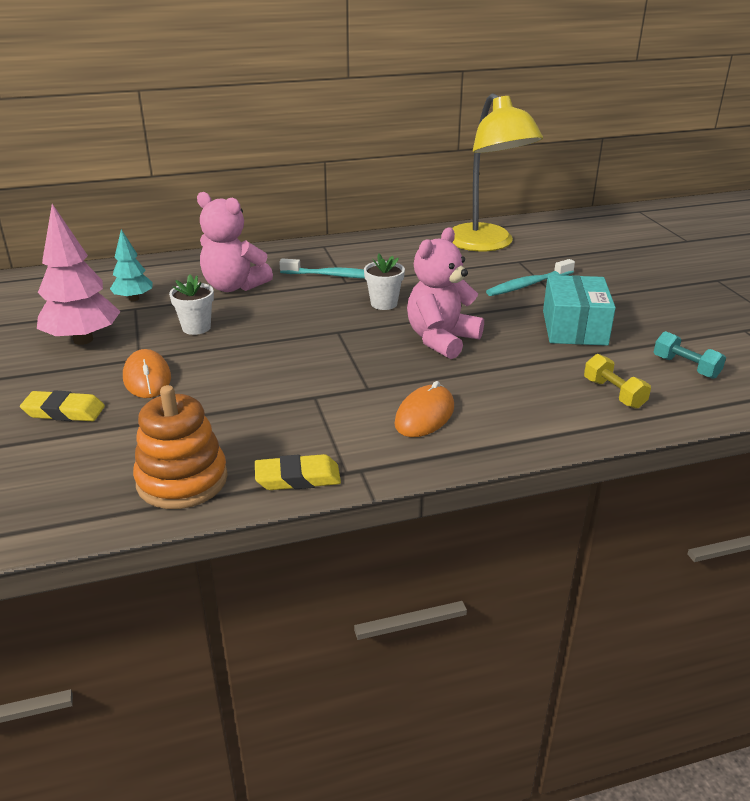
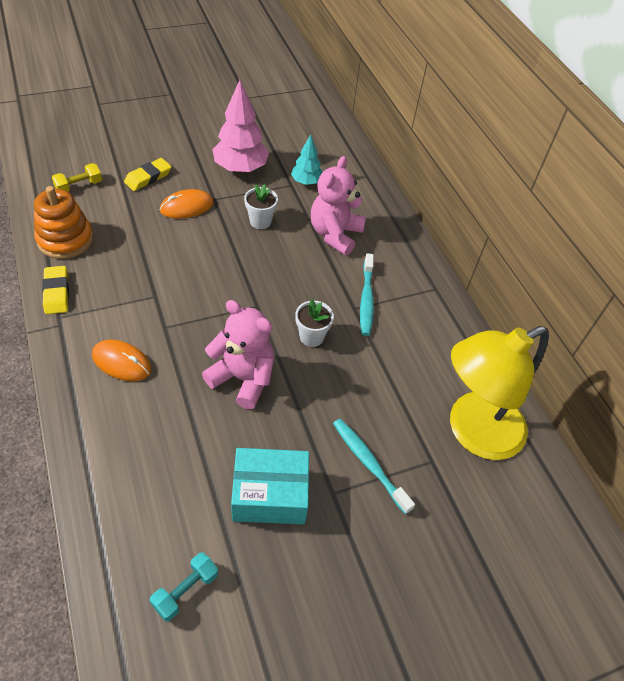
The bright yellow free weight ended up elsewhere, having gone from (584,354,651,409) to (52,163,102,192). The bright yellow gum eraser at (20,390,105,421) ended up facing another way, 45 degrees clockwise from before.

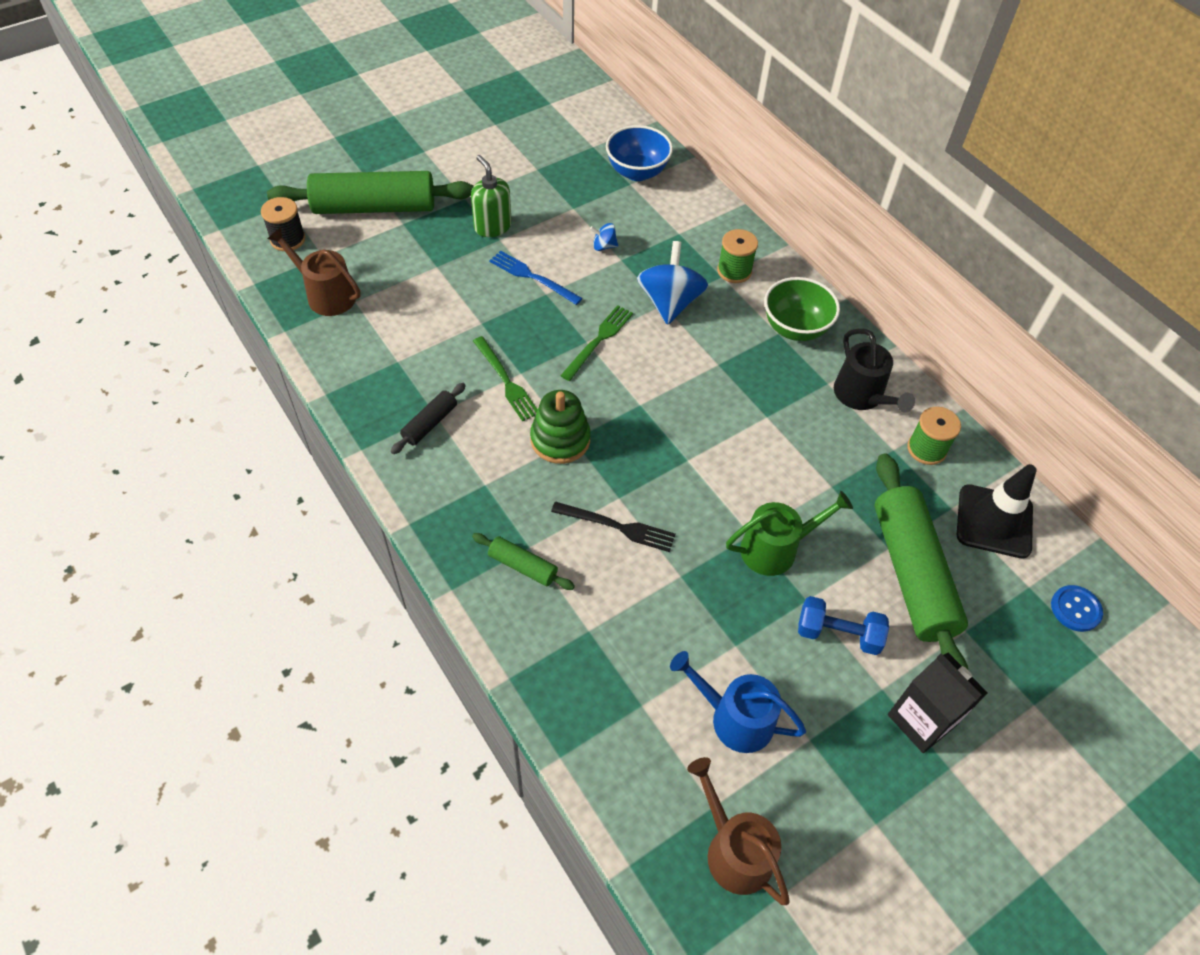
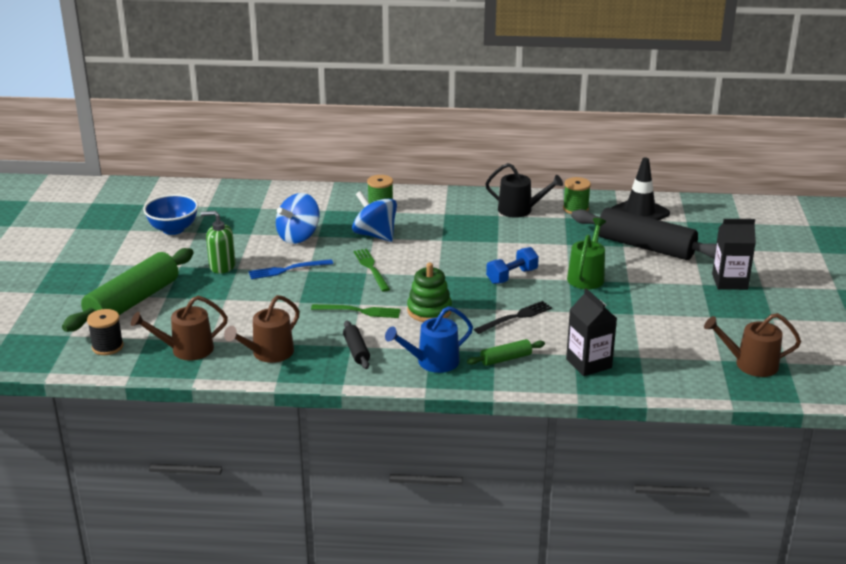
The blue deep dish ended up elsewhere, having gone from (606,125,673,181) to (143,194,198,235). The size of the blue whirligig at (590,223,618,251) changed by a factor of 2.18. The second view lost the green deep dish at (764,277,840,341). What was the green dough roller at (874,453,968,669) turned into the ebony dough roller at (571,208,716,260). The second view lost the blue button at (1051,585,1103,632). The blue free weight ended up elsewhere, having gone from (798,596,889,655) to (486,247,539,284). The blue watering pot ended up elsewhere, having gone from (670,651,806,753) to (385,306,473,373). The second view gained the ebony carton at (566,288,617,376). The second view gained the dark brown watering pot at (224,295,300,363).

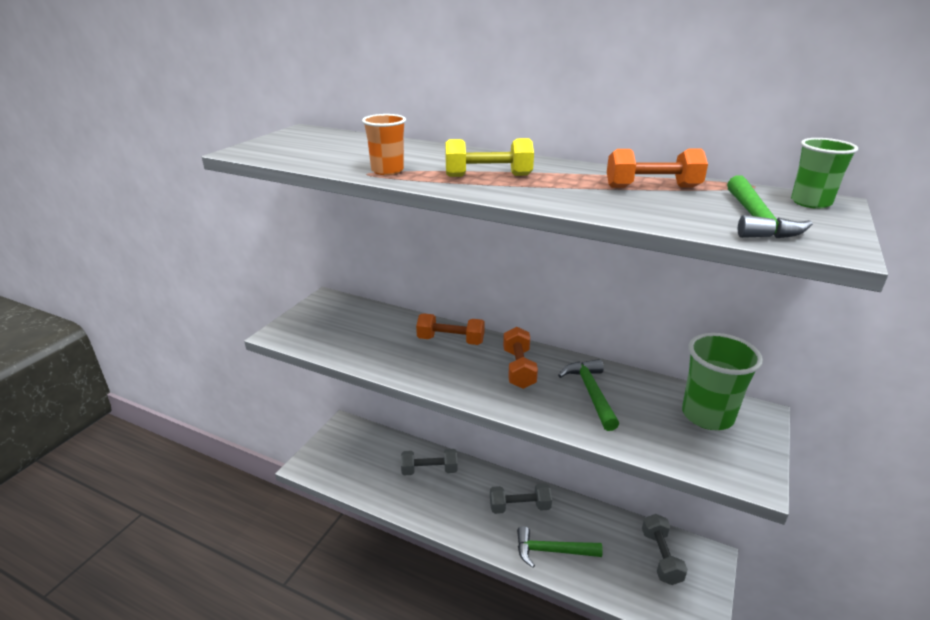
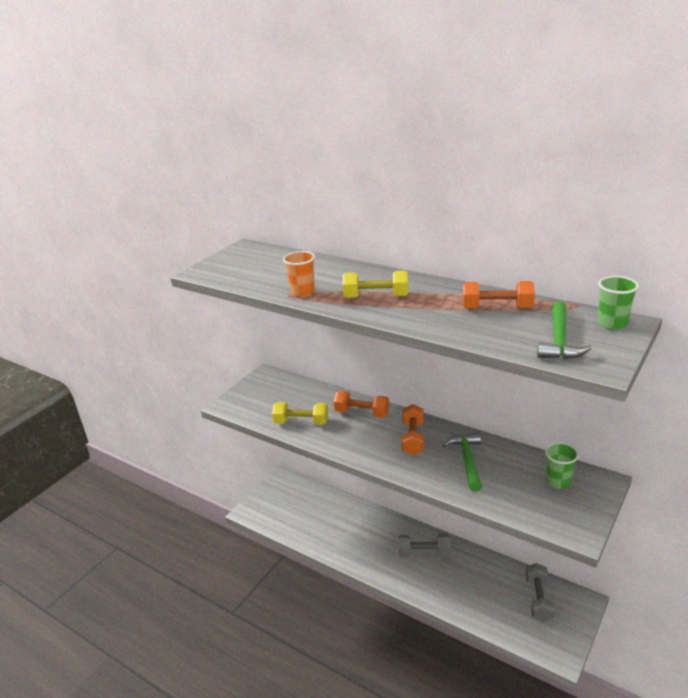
The size of the green beaker at (682,333,763,430) changed by a factor of 0.60. The second view lost the ash-grey free weight at (401,449,458,475). The second view lost the green carpenter's hammer at (517,526,603,568). The second view gained the bright yellow free weight at (272,402,328,425).

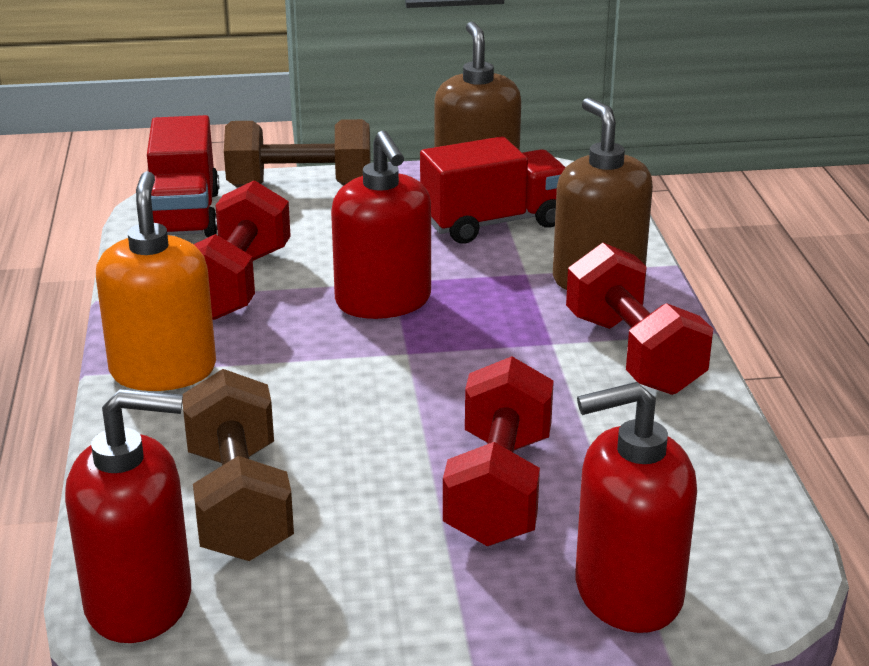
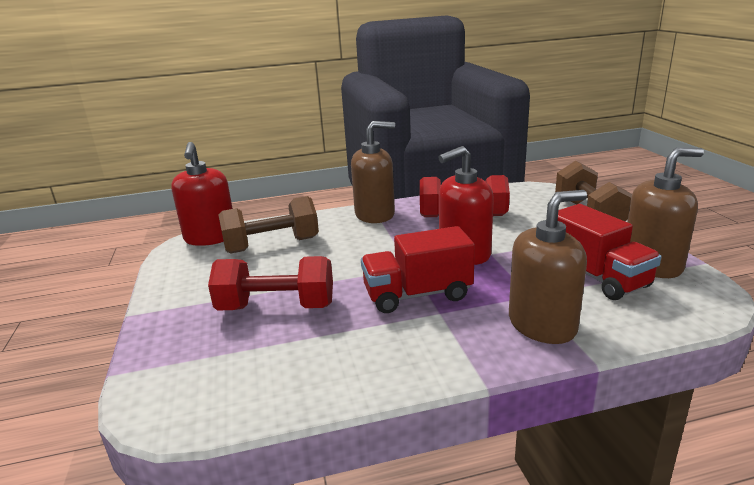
The red toy truck ended up elsewhere, having gone from (147,115,219,237) to (361,226,475,313). What was the orange-coloured pump bottle at (96,171,216,391) turned into the dark brown pump bottle at (351,121,395,223). The second view lost the red free weight at (566,243,713,395). The second view lost the red pump bottle at (575,382,697,633).

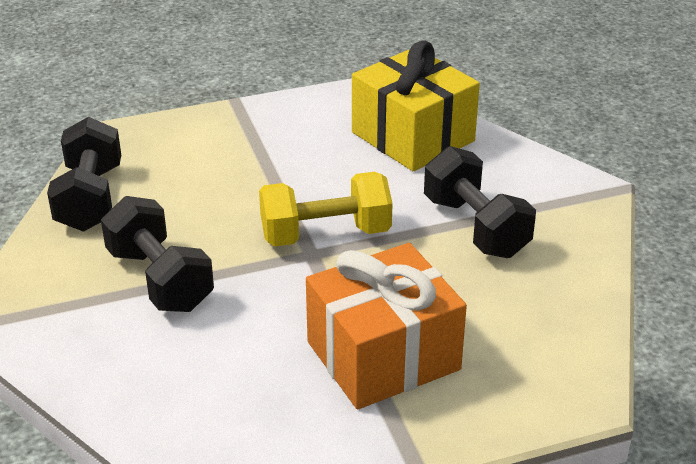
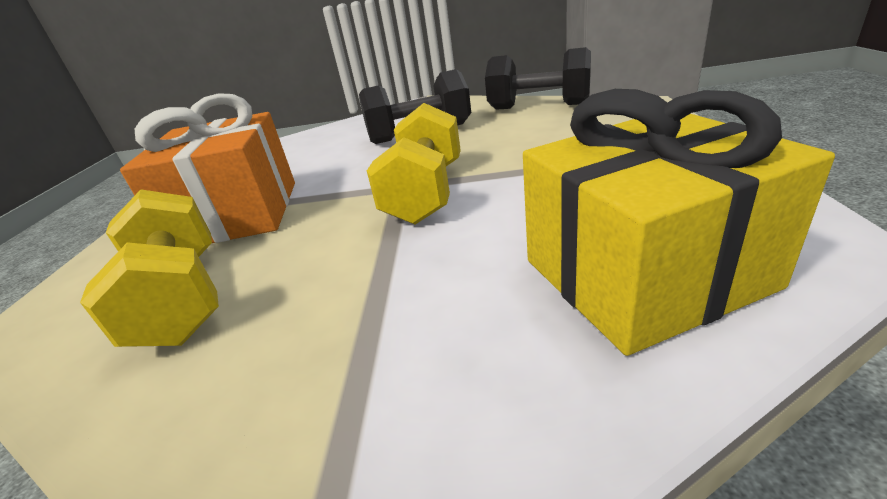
The second view lost the ebony free weight at (424,146,536,258). The second view gained the bright yellow free weight at (80,190,219,347).

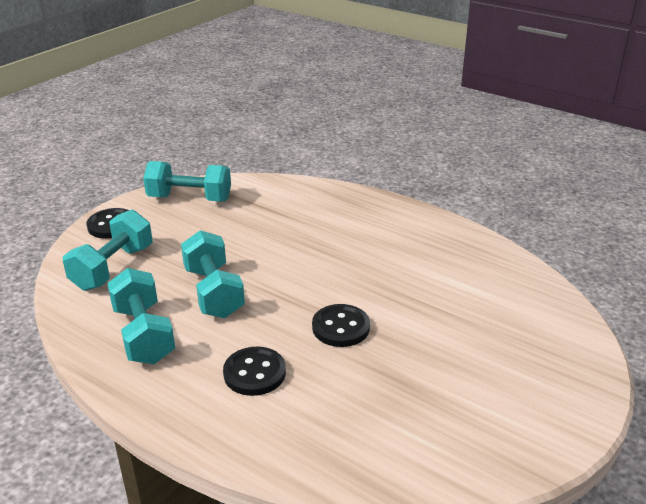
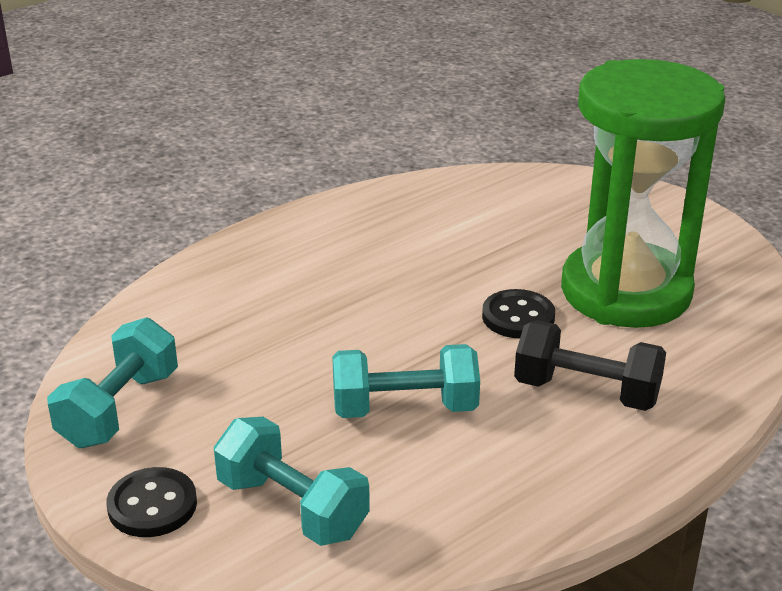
The second view lost the teal free weight at (107,268,175,364). Where the ebony button stood at (223,347,286,396), the ebony free weight came to stand at (514,320,666,411). The second view gained the green sandglass at (561,59,725,328).

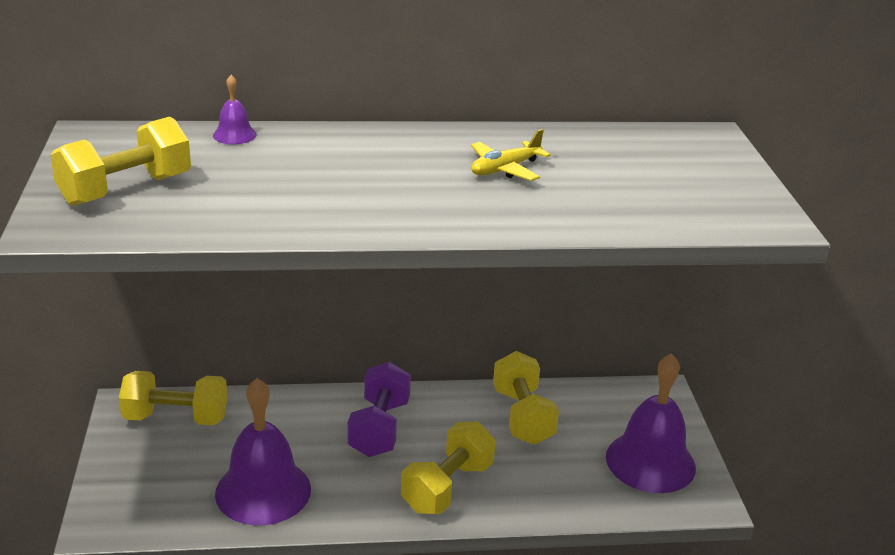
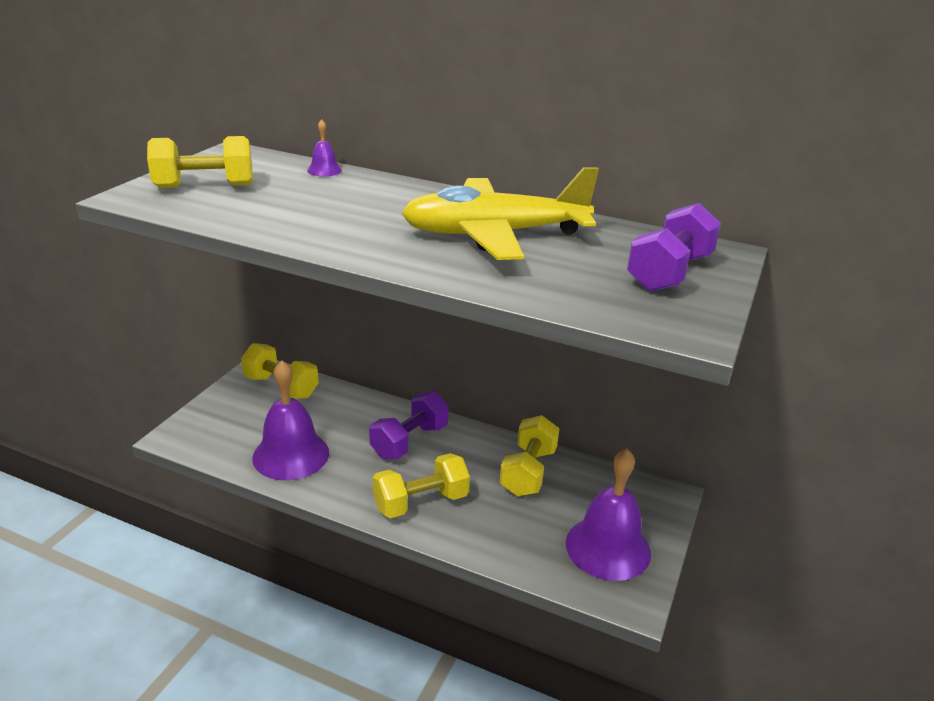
The size of the bright yellow plane at (471,129,551,181) changed by a factor of 2.32. The second view gained the purple free weight at (627,203,721,292).

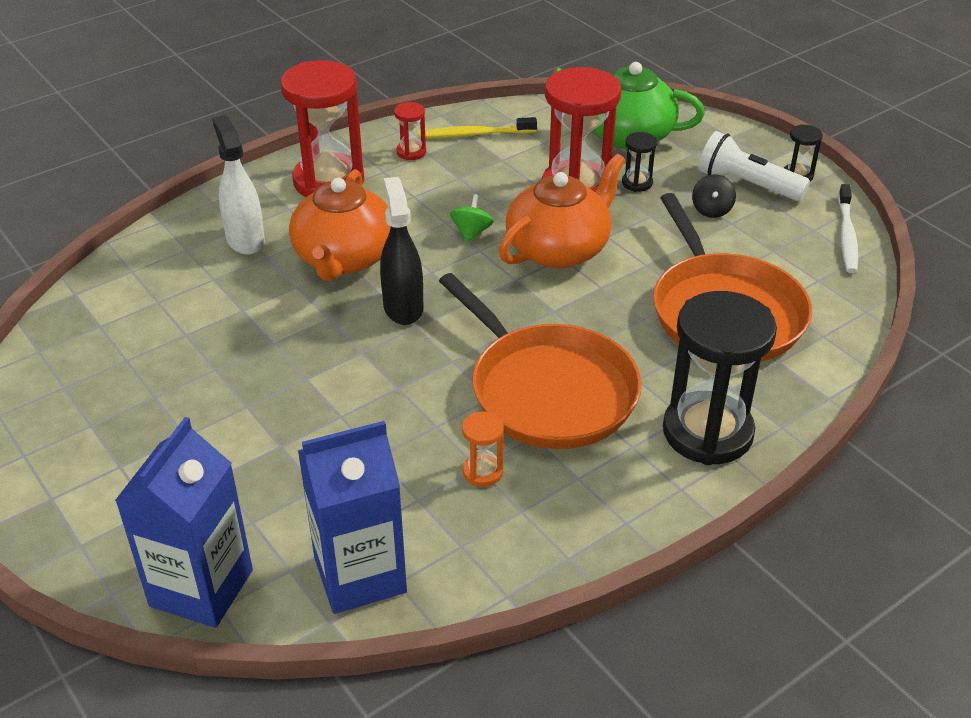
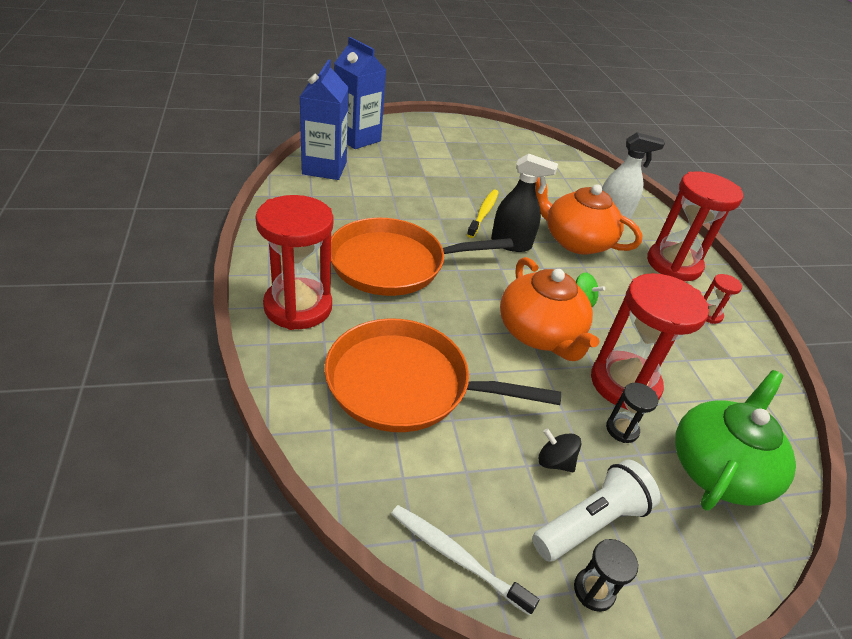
The bright yellow toothbrush ended up elsewhere, having gone from (418,117,537,138) to (467,190,499,238). What was the ebony sandglass at (663,291,777,465) turned into the red sandglass at (255,195,333,330). The second view lost the orange-coloured sandglass at (462,411,504,487).

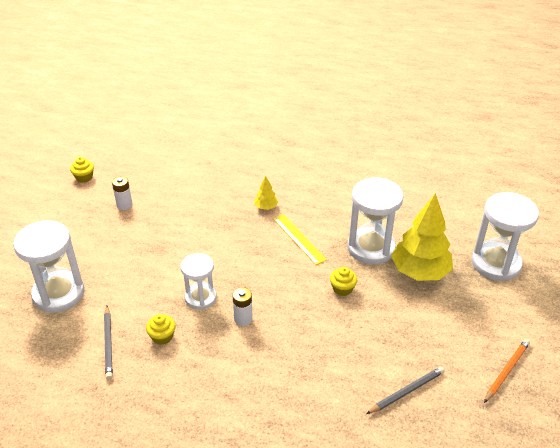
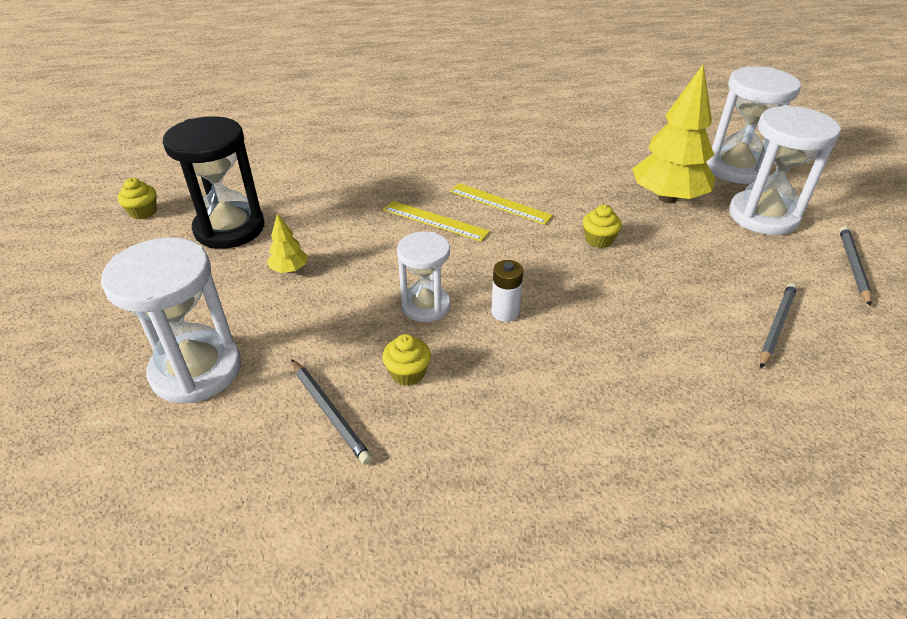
Where the snow-white power cell stood at (112,176,133,210), the ebony sandglass came to stand at (163,116,265,249). The bright yellow tree ended up elsewhere, having gone from (254,176,278,210) to (267,213,308,273). The snow-white sandglass ended up elsewhere, having gone from (347,177,404,265) to (729,105,841,235). What was the orange-coloured wooden pencil at (484,339,530,403) turned into the ash-grey wooden pencil at (839,226,872,306). The second view gained the bright yellow ruler at (383,201,490,241).

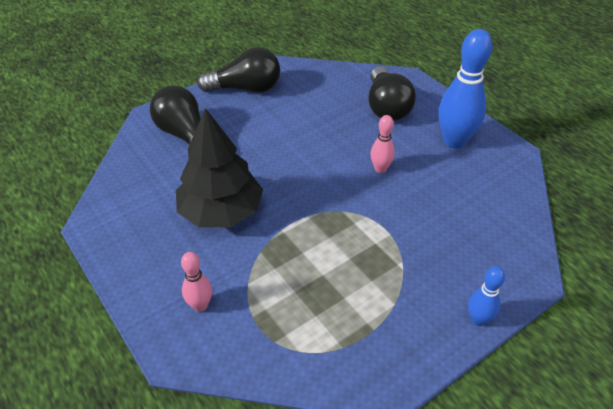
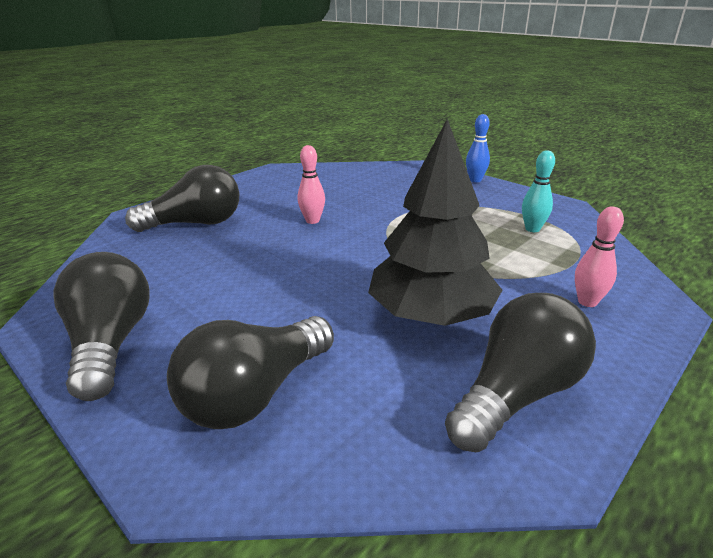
The second view lost the blue bowling pin at (439,29,493,149). The second view gained the teal bowling pin at (522,150,555,232). The second view gained the ebony lightbulb at (445,293,596,452).

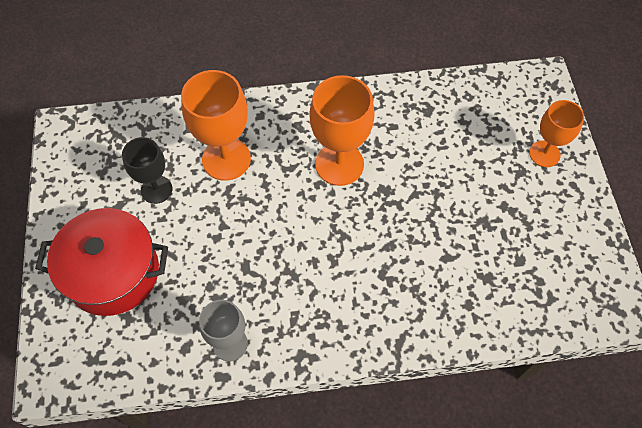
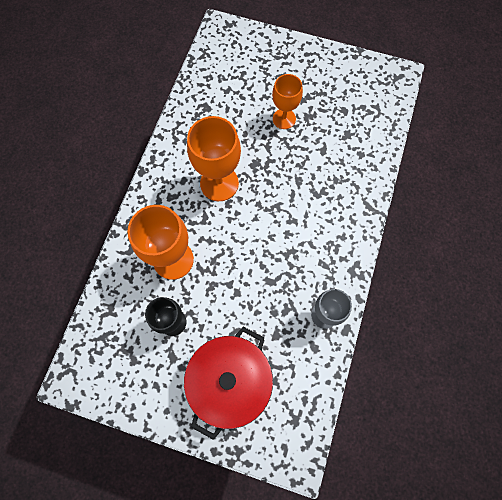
The orange-coloured goblet ended up elsewhere, having gone from (529,100,584,167) to (272,74,303,129).

